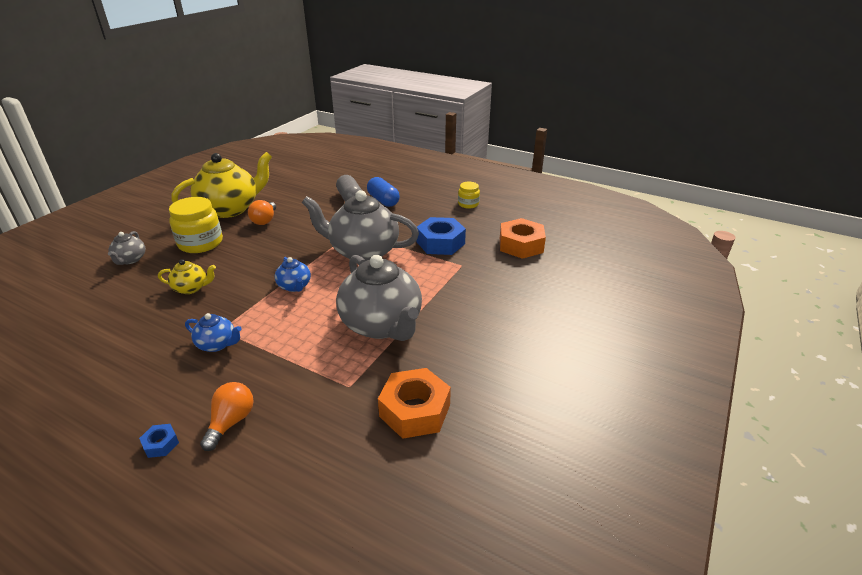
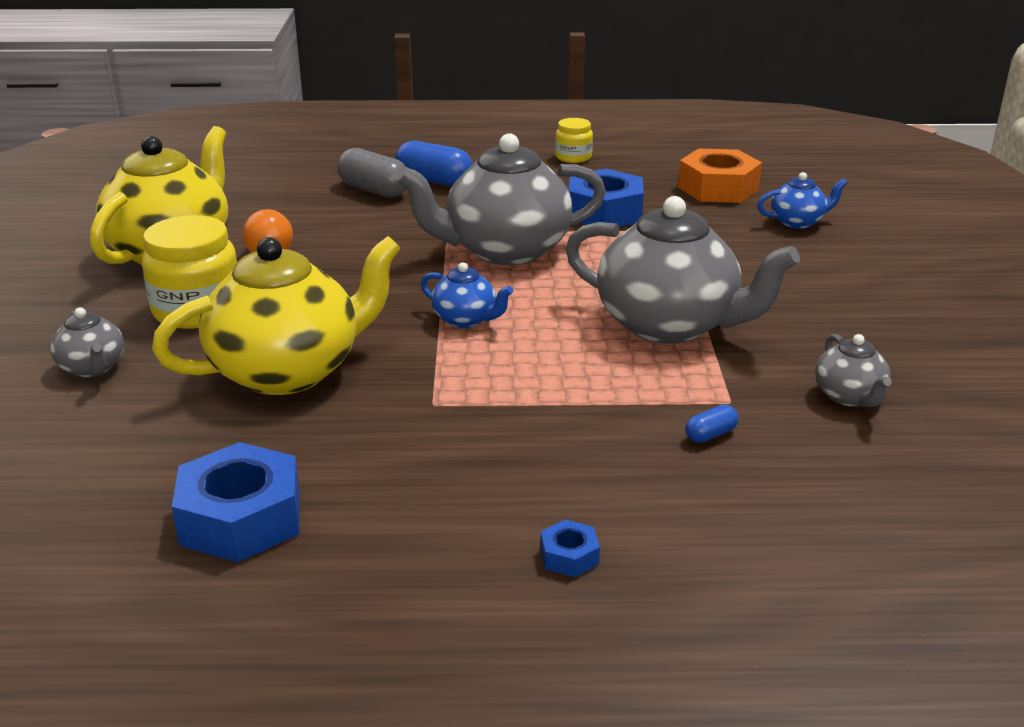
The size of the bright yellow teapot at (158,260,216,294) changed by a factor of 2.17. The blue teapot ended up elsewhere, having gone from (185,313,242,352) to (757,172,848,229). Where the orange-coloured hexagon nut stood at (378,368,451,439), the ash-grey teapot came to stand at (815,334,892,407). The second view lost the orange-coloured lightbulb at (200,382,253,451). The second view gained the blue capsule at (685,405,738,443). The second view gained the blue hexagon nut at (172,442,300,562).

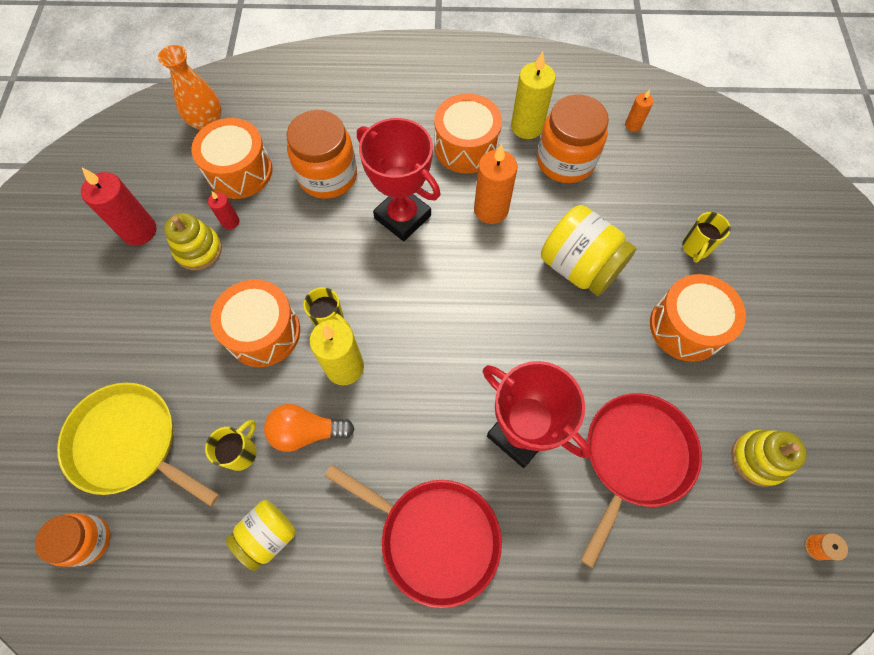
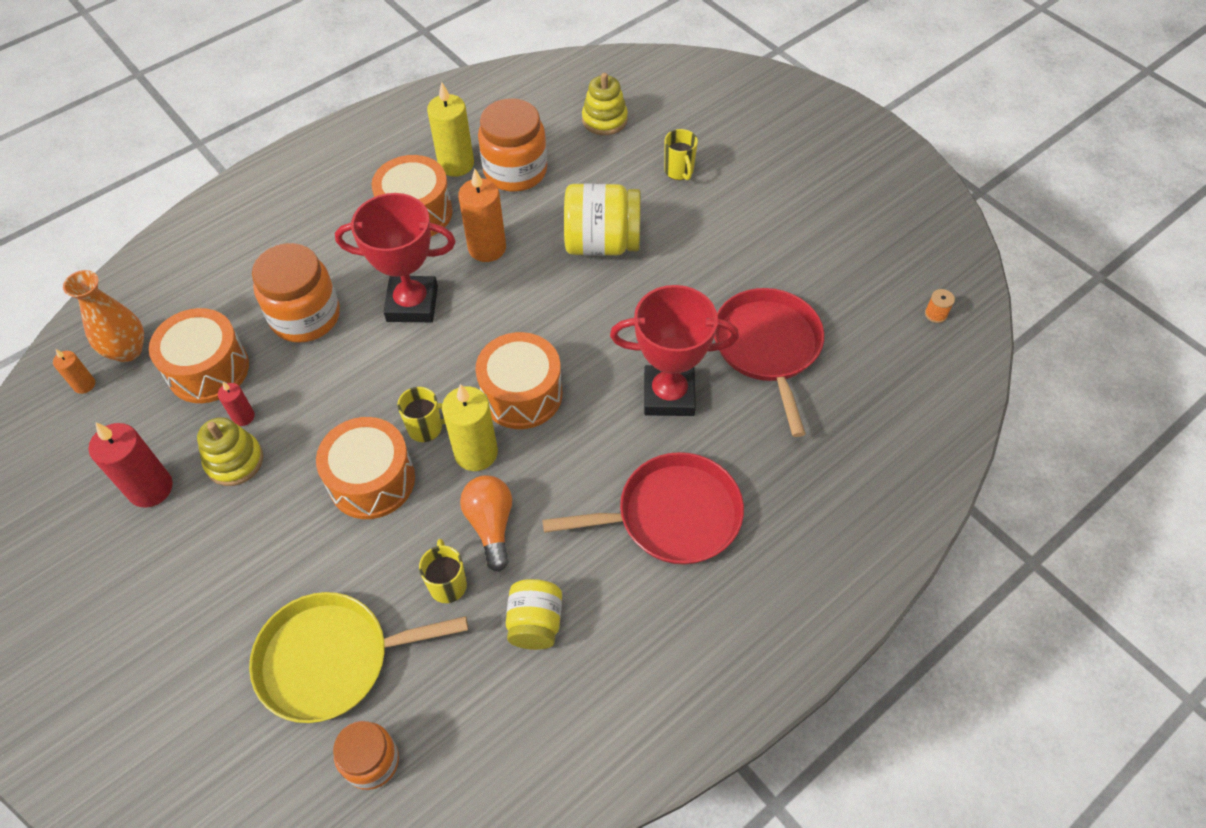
The orange-coloured pillar candle ended up elsewhere, having gone from (625,89,654,132) to (53,349,95,394). The orange-coloured toy drum ended up elsewhere, having gone from (650,274,746,362) to (475,332,562,429). The orange-coloured lightbulb at (264,404,354,452) ended up facing another way, 120 degrees clockwise from before. The bright yellow ring stacker ended up elsewhere, having gone from (731,430,807,487) to (582,73,628,135).

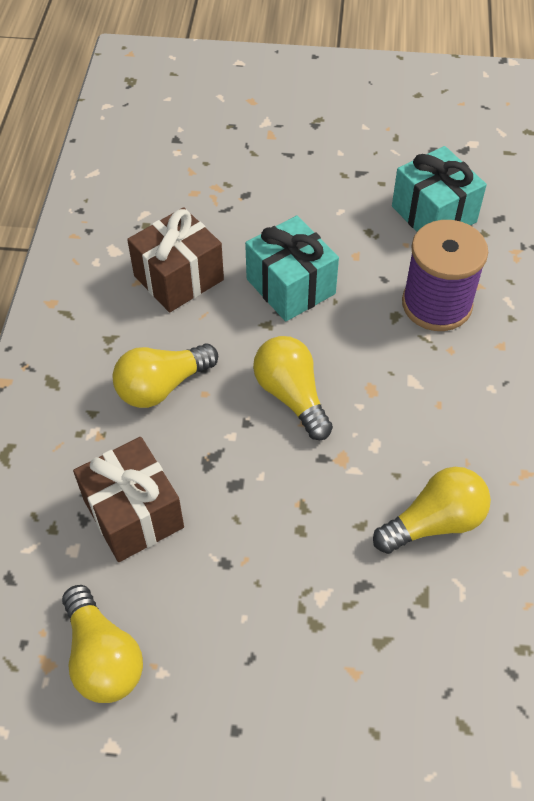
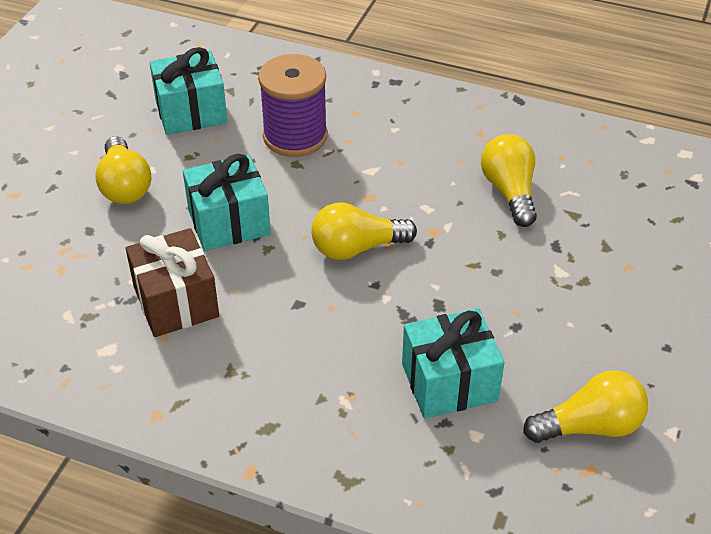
The bright yellow lightbulb ended up elsewhere, having gone from (113,343,218,408) to (95,136,151,204). What was the dark brown present at (73,437,184,562) turned into the teal present at (402,308,505,418).

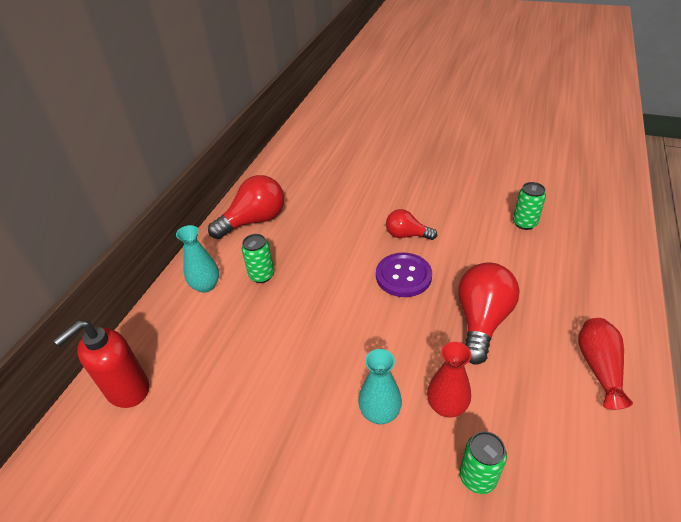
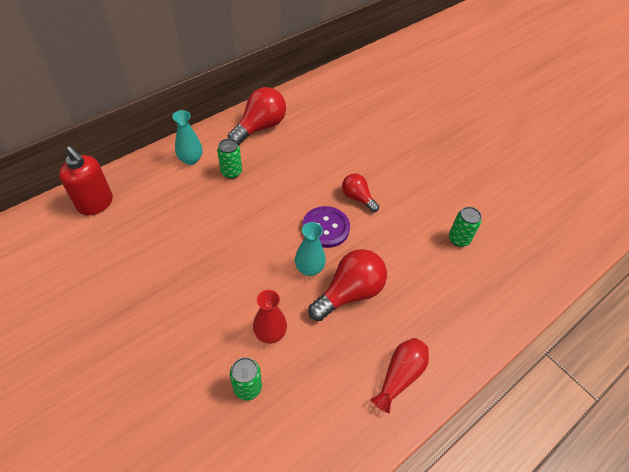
The red lightbulb at (208,175,284,239) ended up facing another way, 45 degrees counterclockwise from before. The red pump bottle at (54,321,149,408) ended up facing another way, 120 degrees counterclockwise from before. The teal vase ended up elsewhere, having gone from (358,349,402,424) to (295,222,326,276).

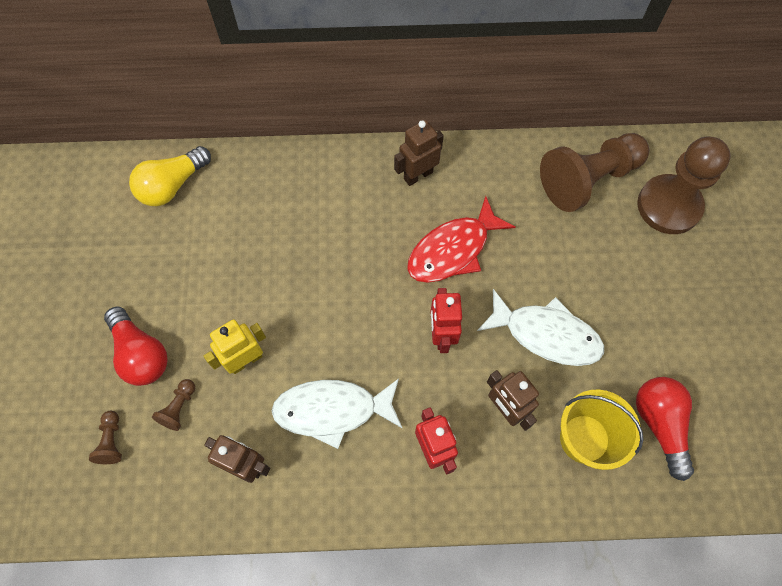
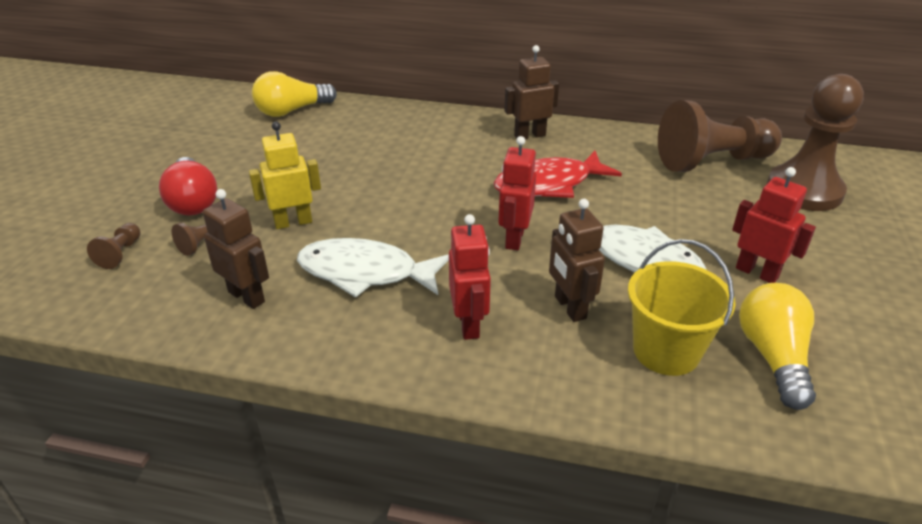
What was the red lightbulb at (636,377,694,481) turned into the bright yellow lightbulb at (739,283,816,410). The second view gained the red robot at (732,167,816,283).

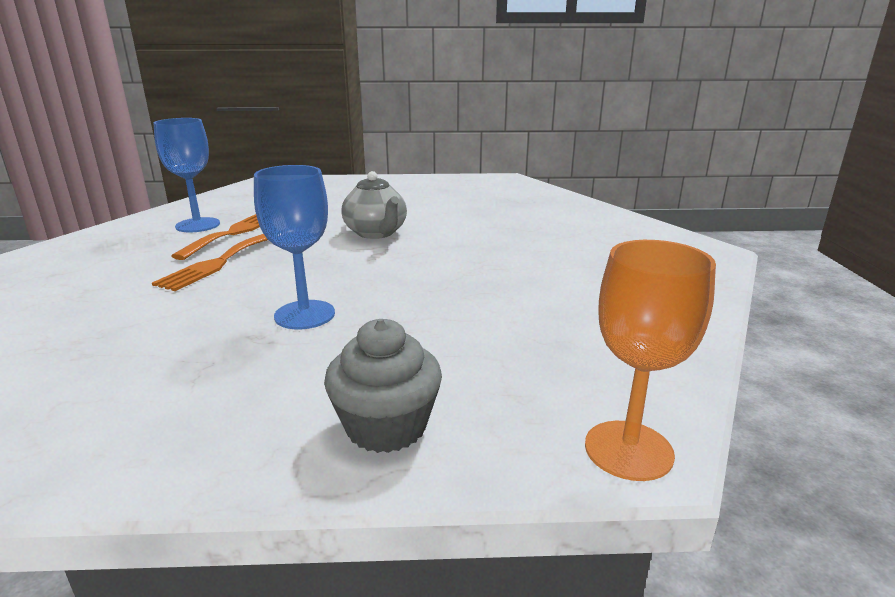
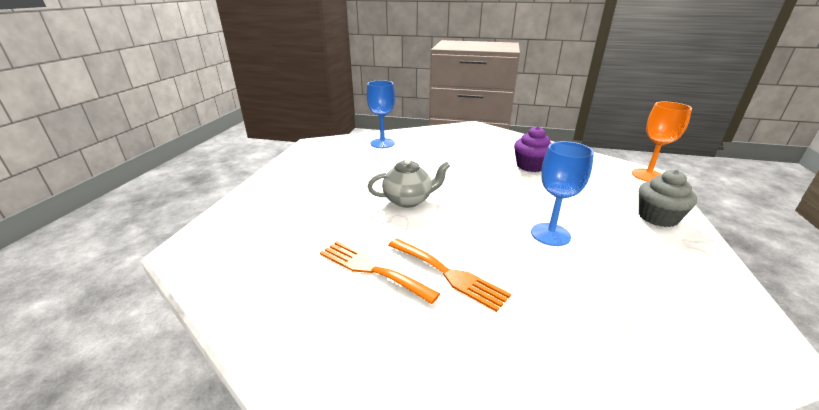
The blue goblet ended up elsewhere, having gone from (154,118,220,232) to (367,80,395,148). The second view gained the purple cupcake at (514,126,552,172).

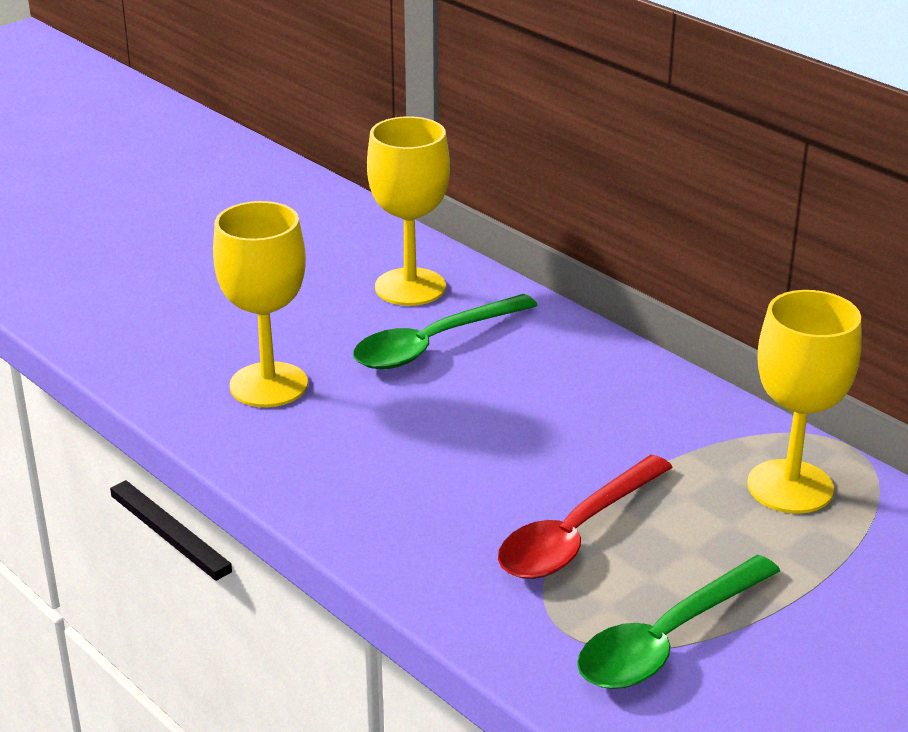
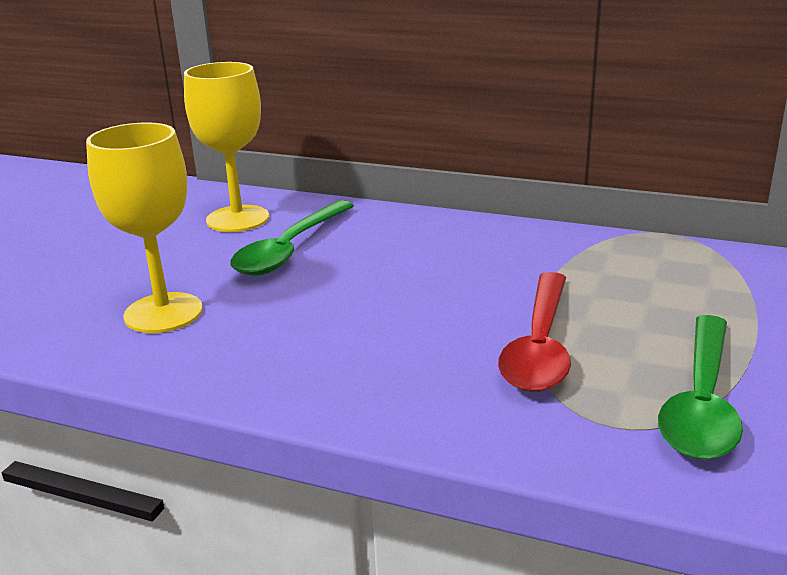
The second view lost the bright yellow goblet at (747,290,862,514).

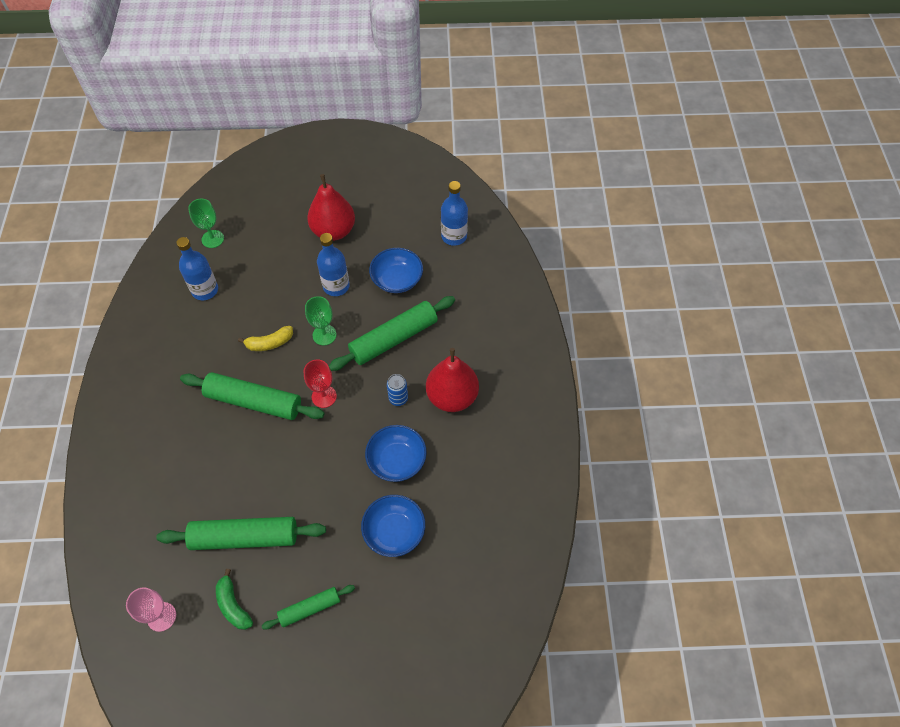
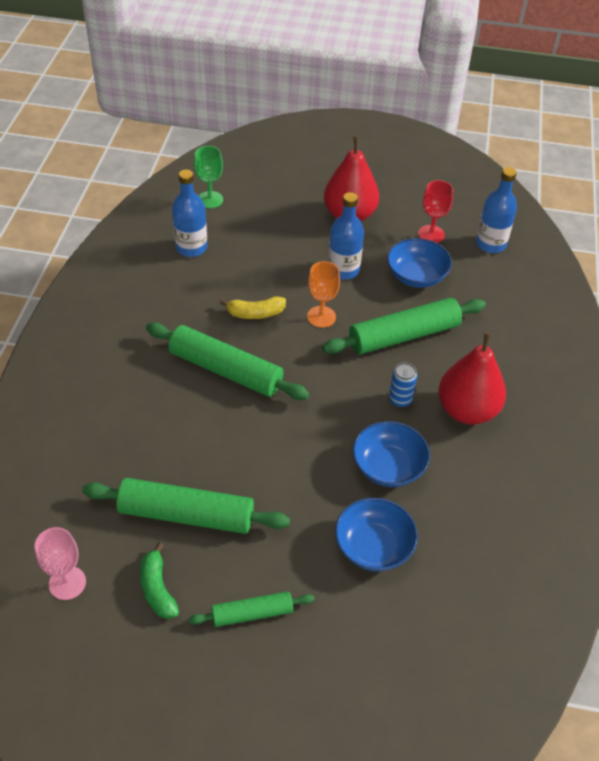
What was the green goblet at (305,296,337,345) turned into the orange-coloured goblet at (307,261,340,328). The red goblet ended up elsewhere, having gone from (304,359,337,408) to (418,180,453,243).

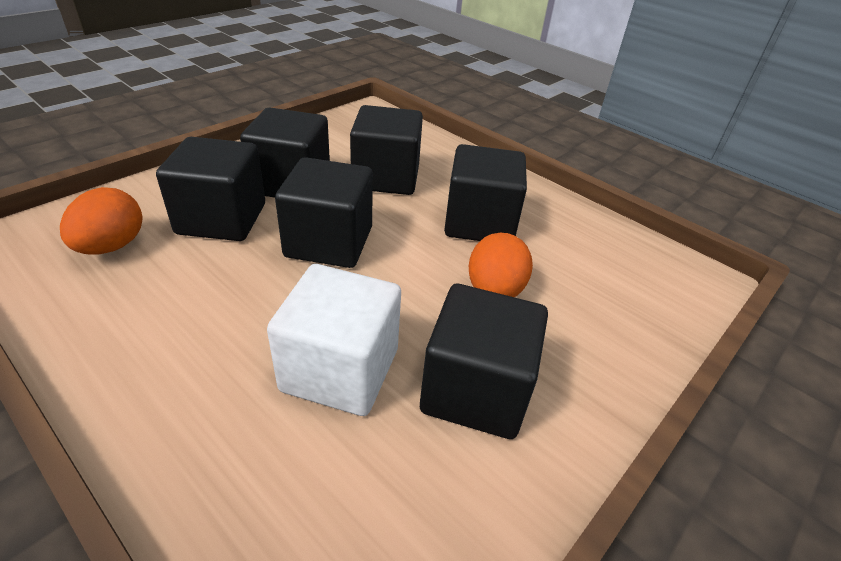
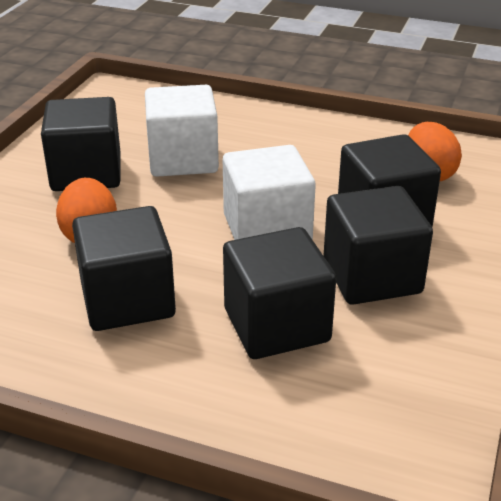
What was the ebony cube at (275,157,373,268) turned into the snow-white cube at (223,145,316,240).

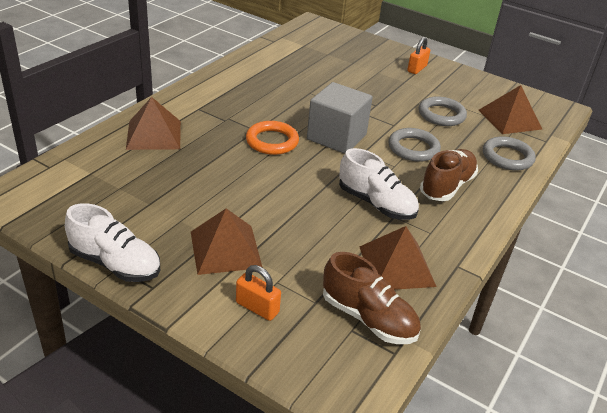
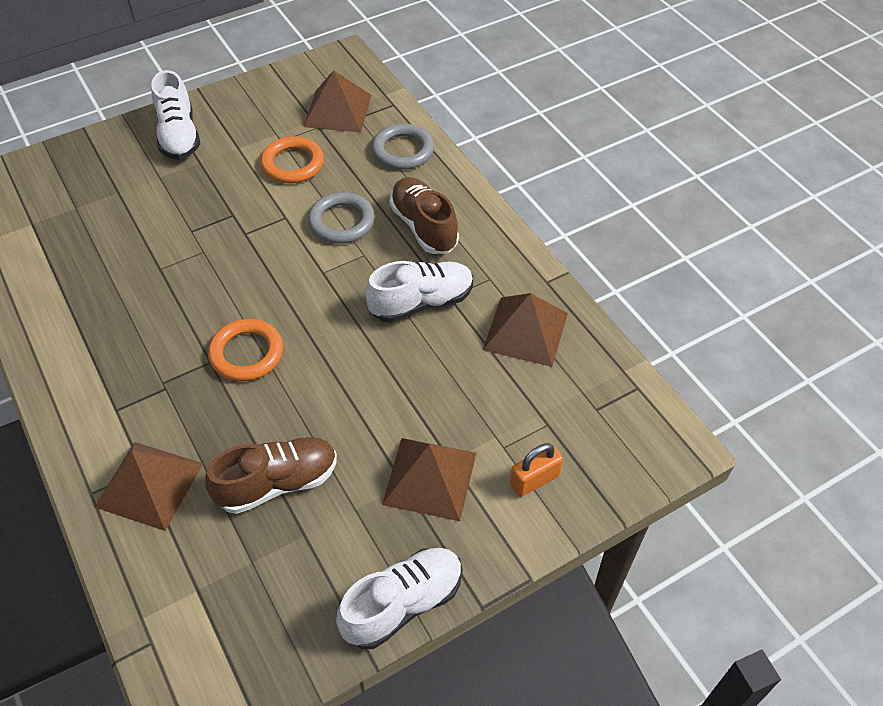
Where the orange-coloured lock stood at (407,37,430,74), the snow-white lace-up shoe came to stand at (151,70,200,160). The second view lost the ash-grey cube at (307,82,373,154). What was the ash-grey torus at (419,96,467,126) turned into the orange-coloured torus at (260,136,324,183). The dark brown lace-up shoe ended up elsewhere, having gone from (323,252,421,344) to (205,437,337,514).

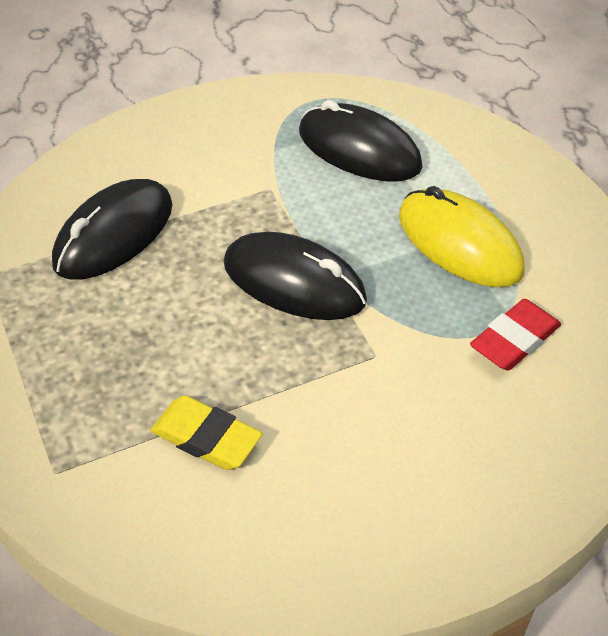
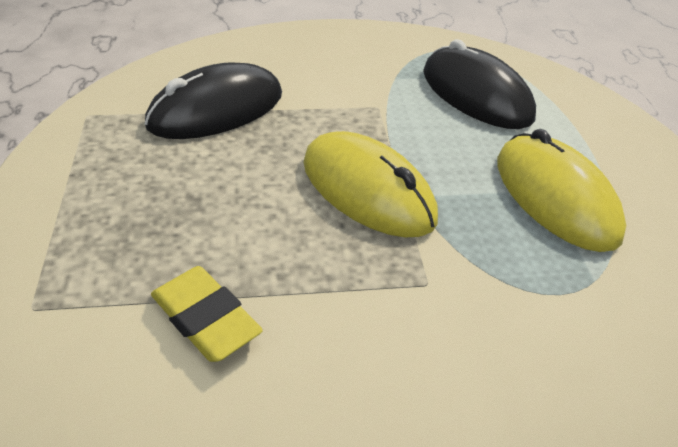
What was the ebony PC mouse at (224,232,367,320) turned into the bright yellow PC mouse at (304,131,438,238). The second view lost the red gum eraser at (470,299,561,371).

